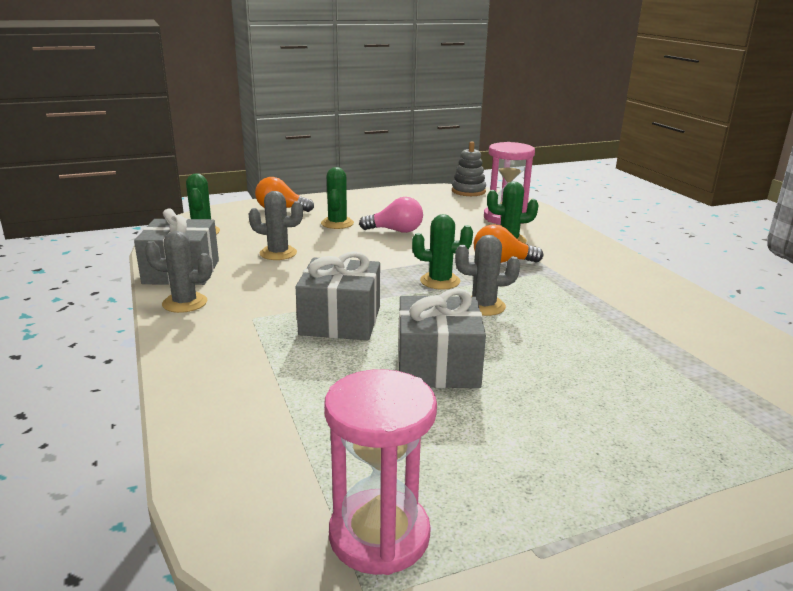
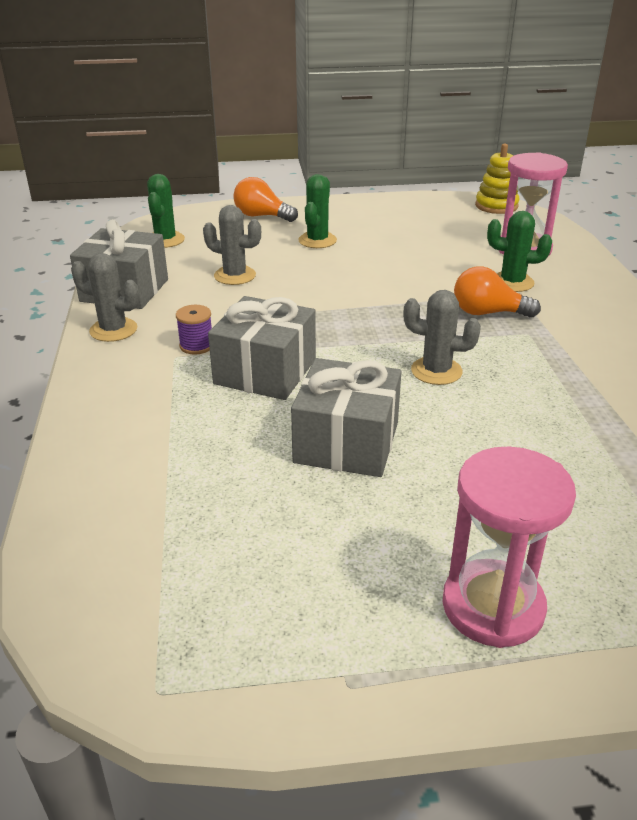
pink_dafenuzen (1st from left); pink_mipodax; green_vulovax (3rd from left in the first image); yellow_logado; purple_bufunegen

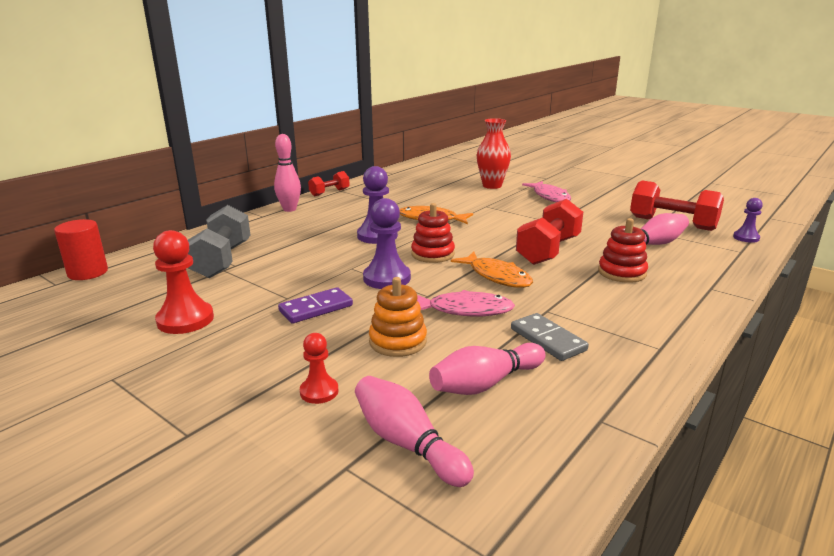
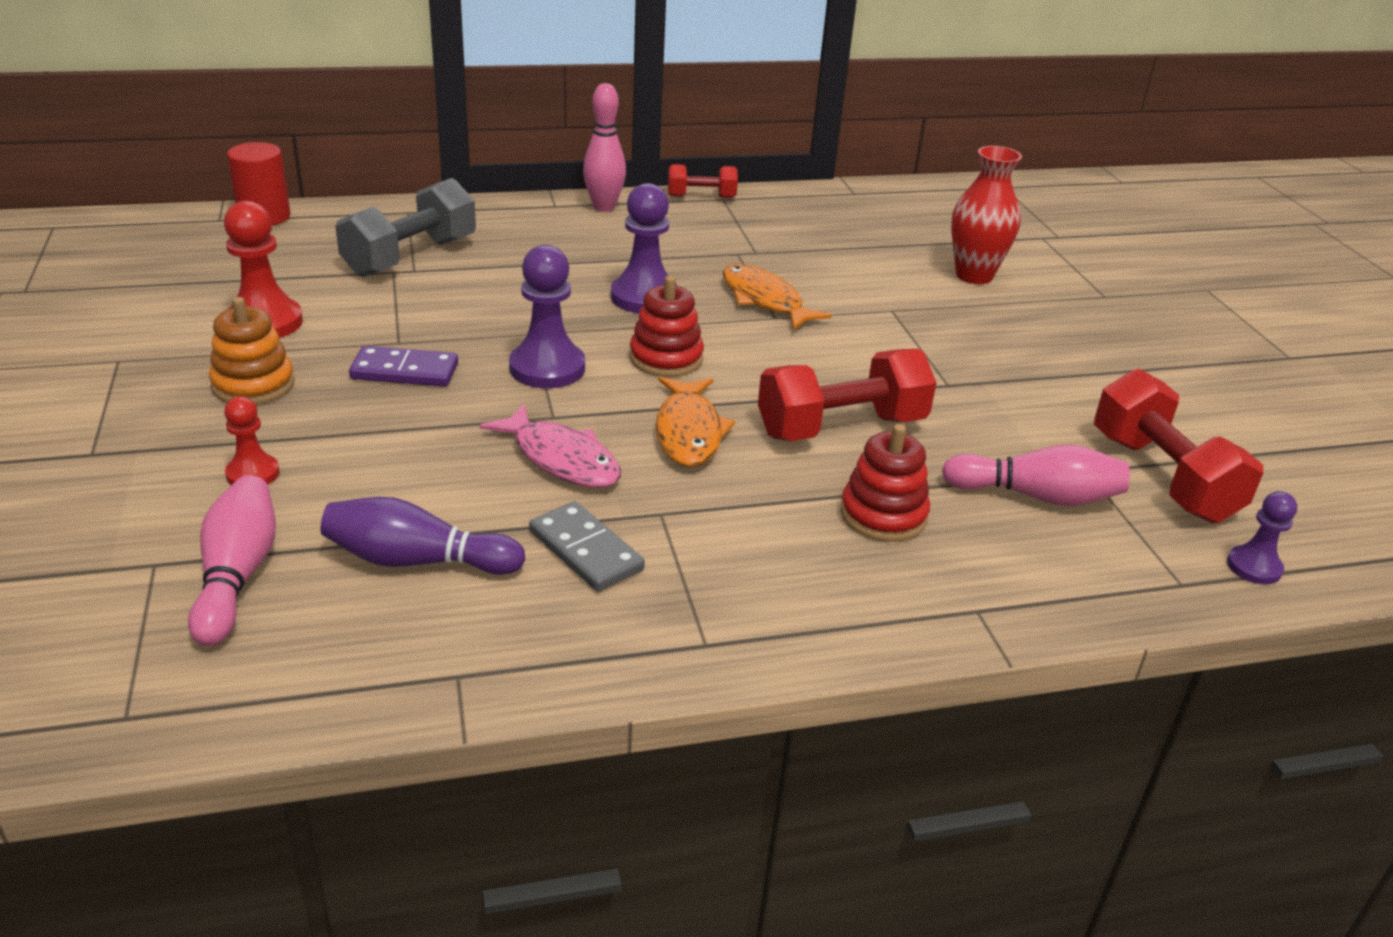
orange_logado; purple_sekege; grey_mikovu; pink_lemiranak (2nd from left in the first image)

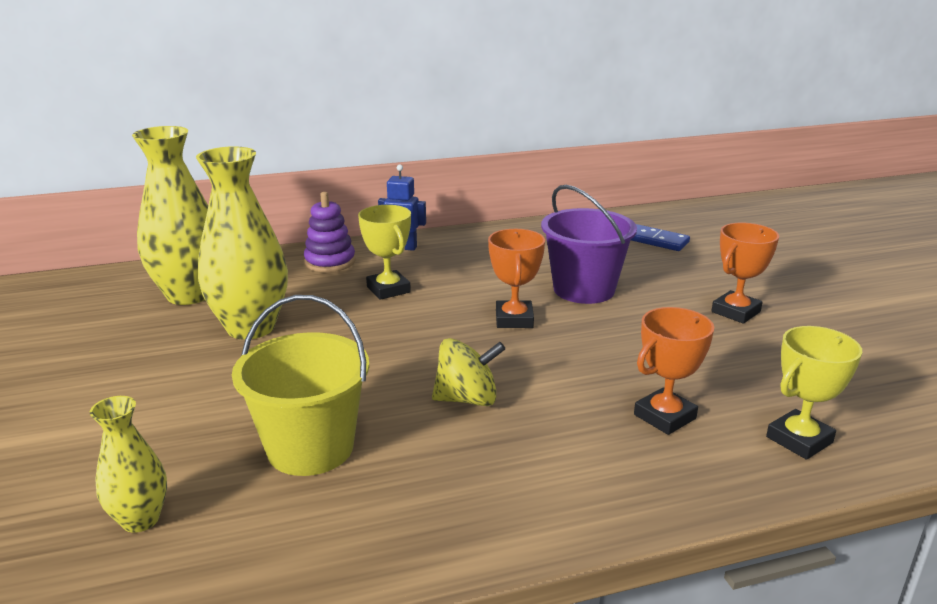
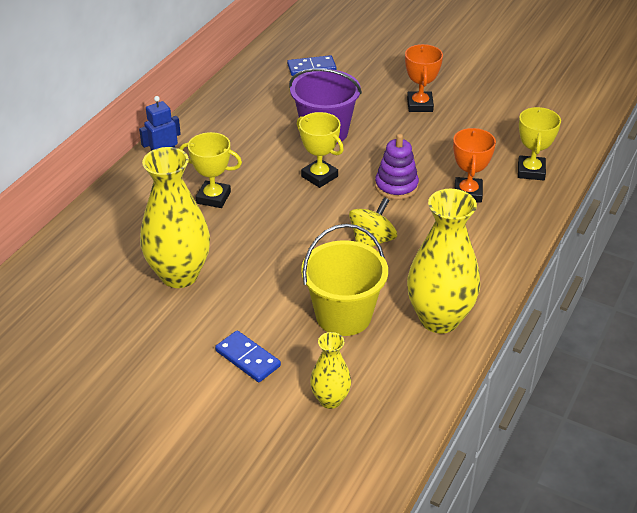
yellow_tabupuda (3rd from left); purple_logado; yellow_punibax (2nd from left); blue_mikovu (1st from left)

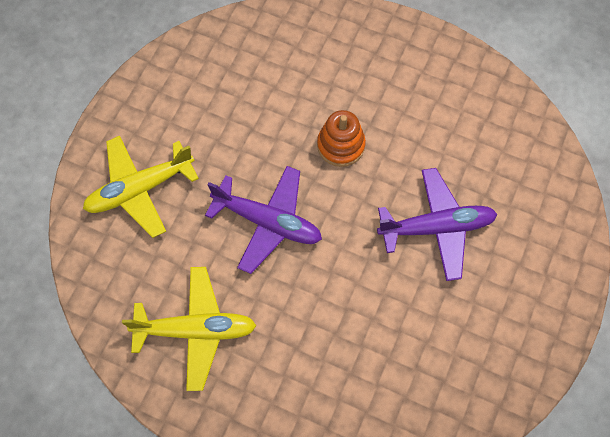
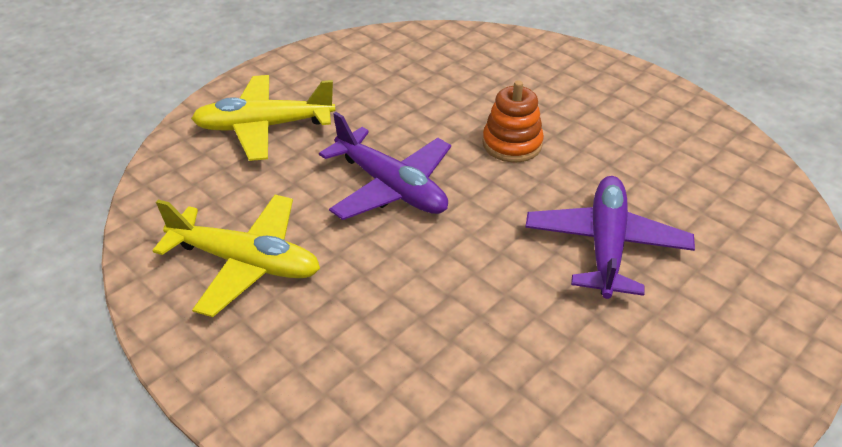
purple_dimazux (2nd from left)

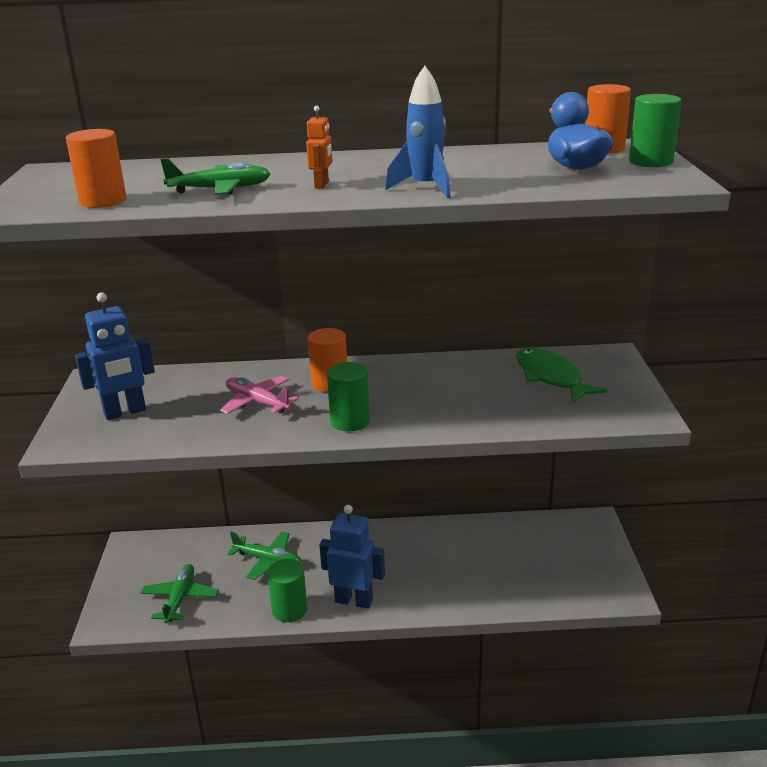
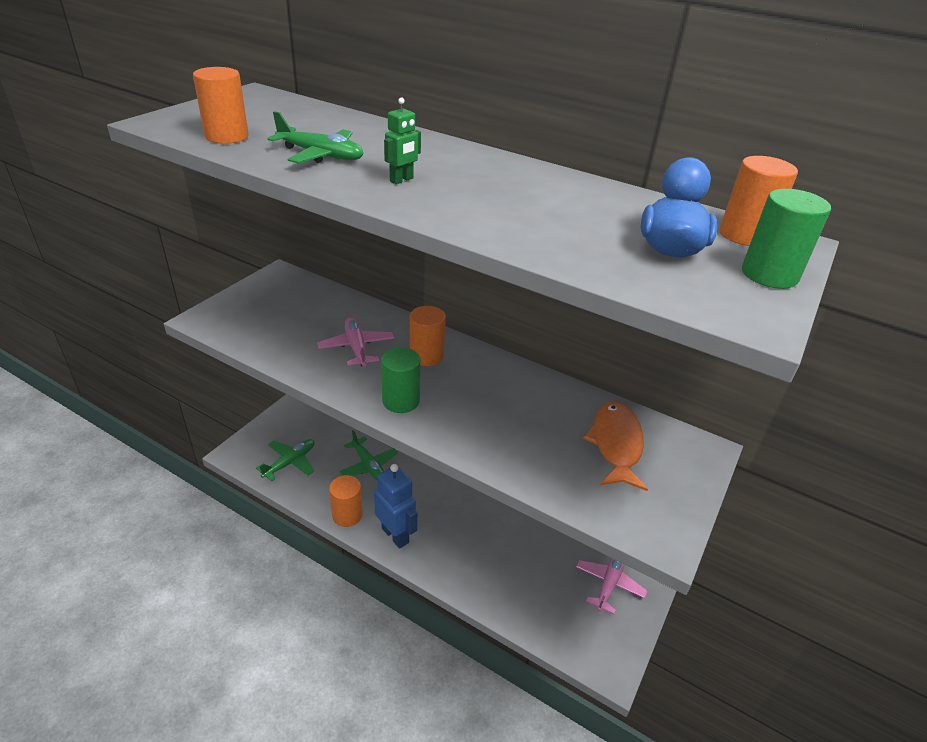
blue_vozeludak (1st from left in the first image); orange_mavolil (2nd from left); green_vozeludak; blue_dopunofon; orange_lemiranak; pink_dimazux (2nd from left)

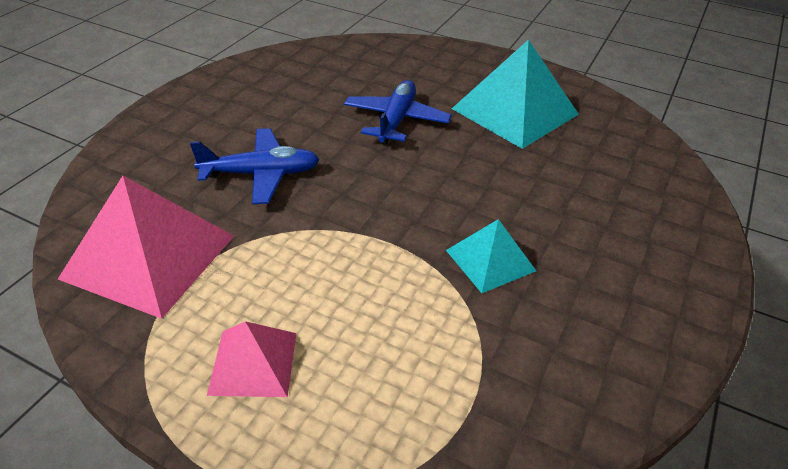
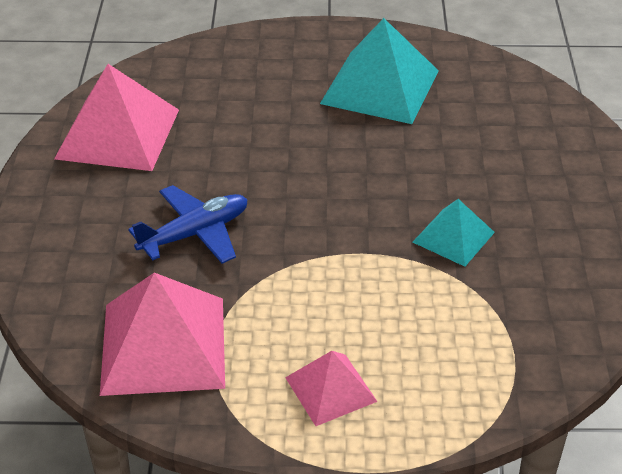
blue_dimazux (2nd from left in the first image); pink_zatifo (1st from left)

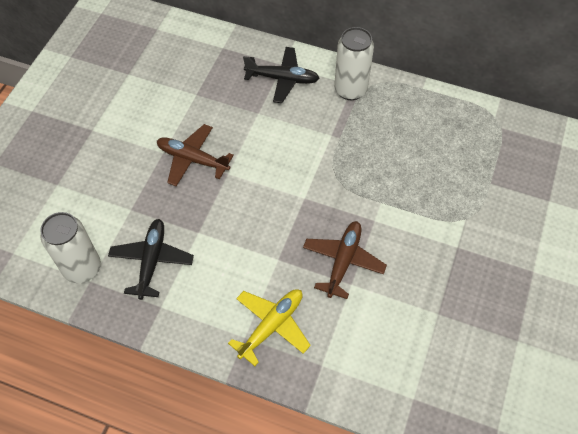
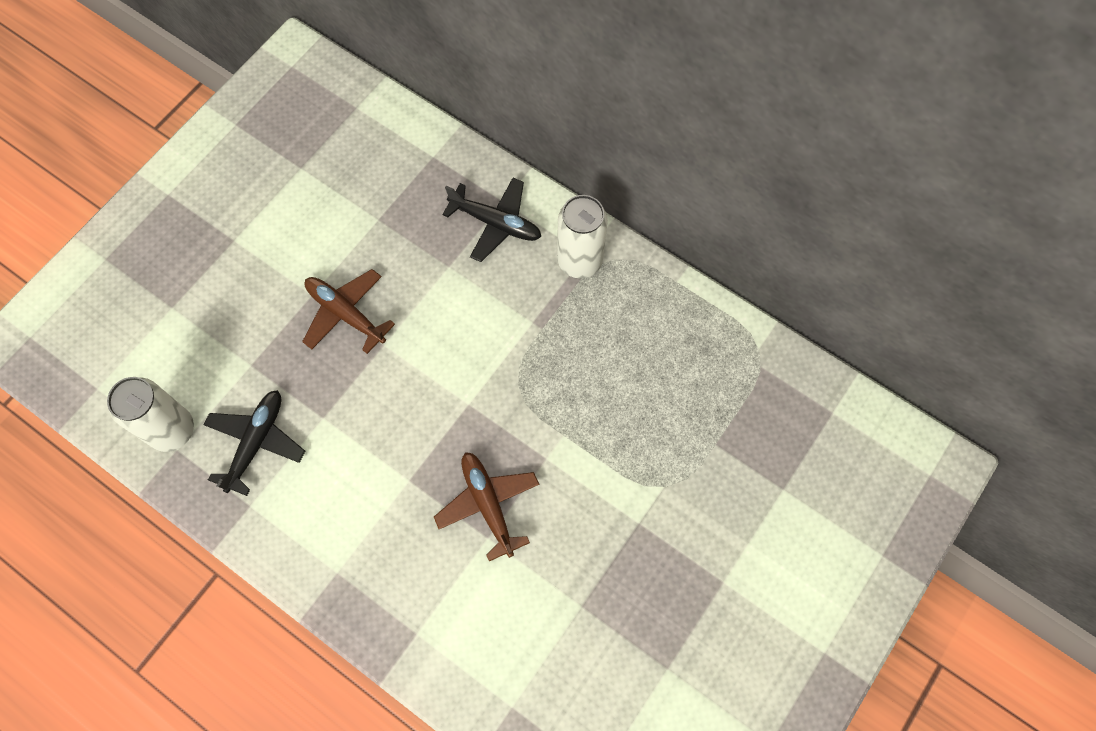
yellow_dimazux; brown_dimazux (2nd from left)

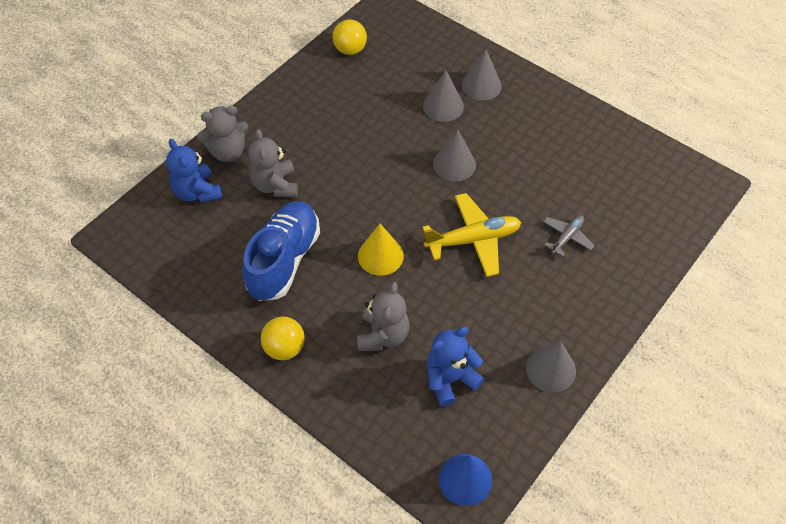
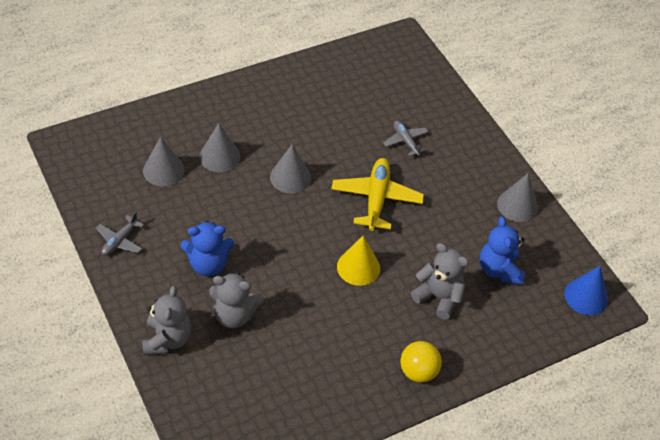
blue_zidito (1st from left); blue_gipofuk; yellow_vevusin (2nd from left in the first image); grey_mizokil (1st from left); grey_dimazux (1st from left)

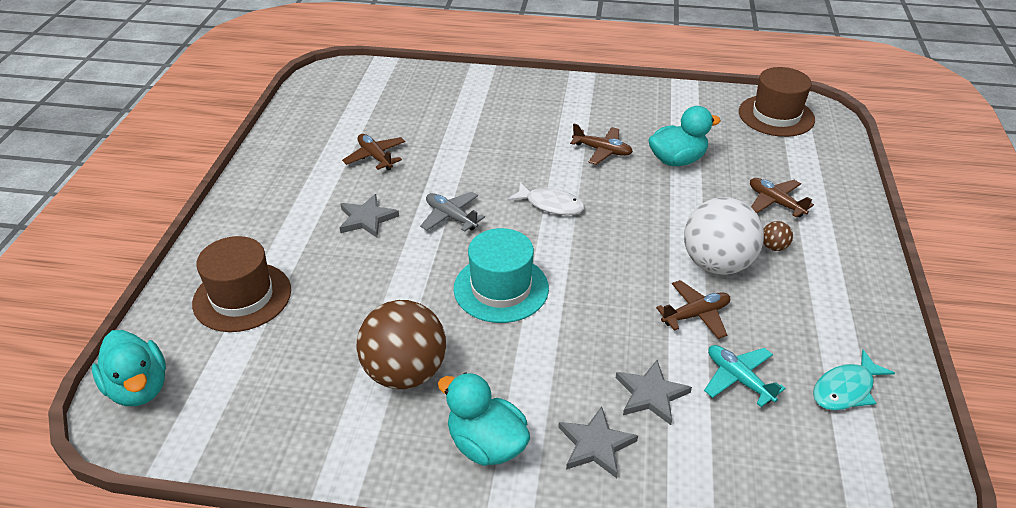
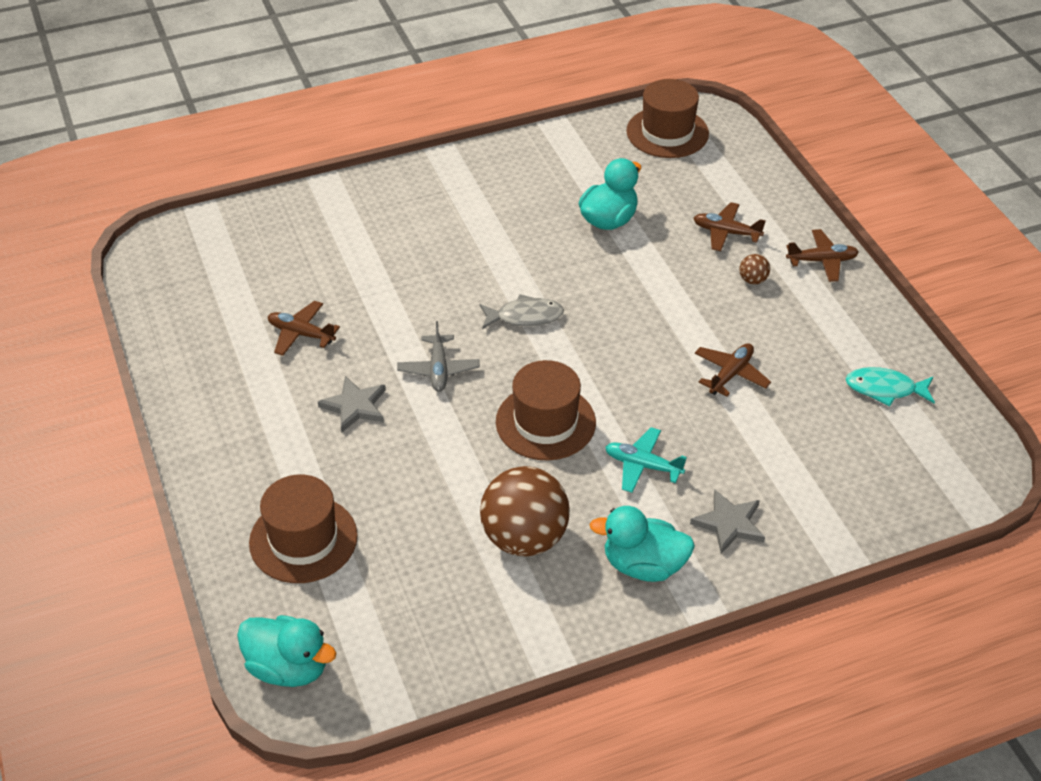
grey_dimazux; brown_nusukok (2nd from left); grey_lemiranak; brown_dimazux (4th from left); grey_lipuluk (3rd from left in the first image); white_vevusin; turquoise_dimazux; turquoise_lemiranak

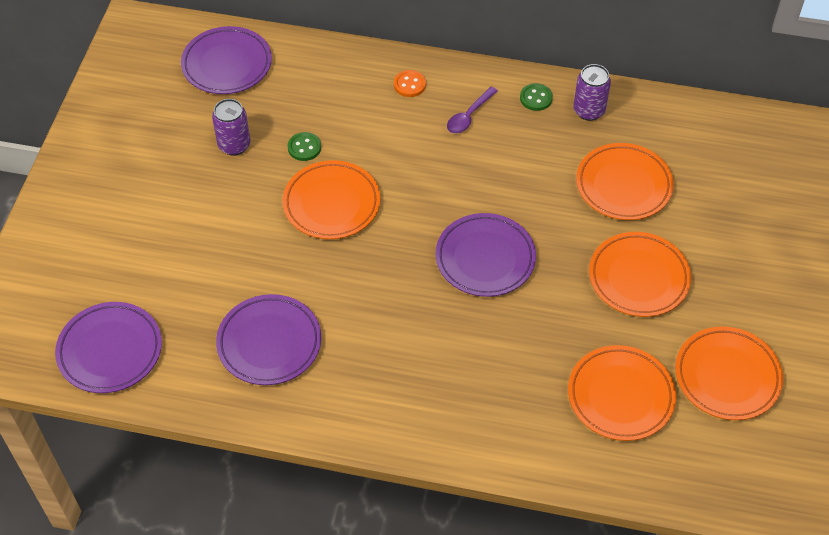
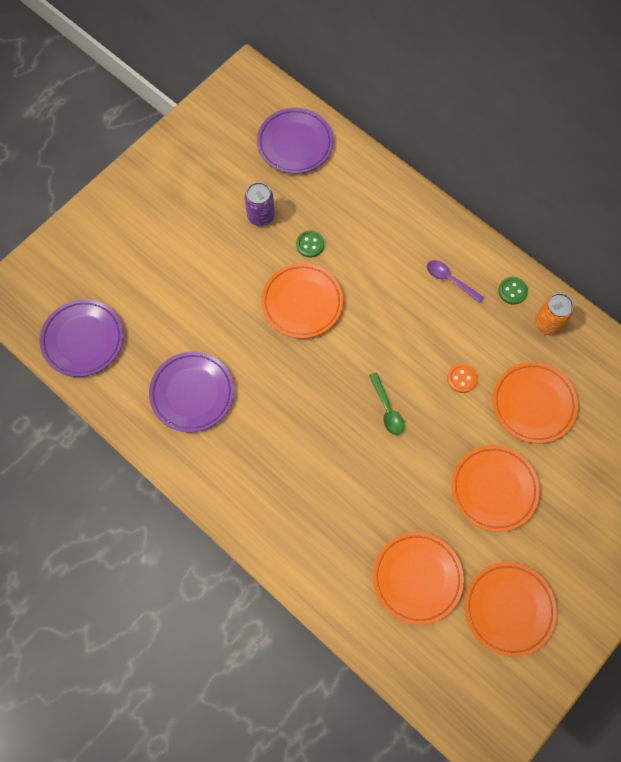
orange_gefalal; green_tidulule; purple_tidulule; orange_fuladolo

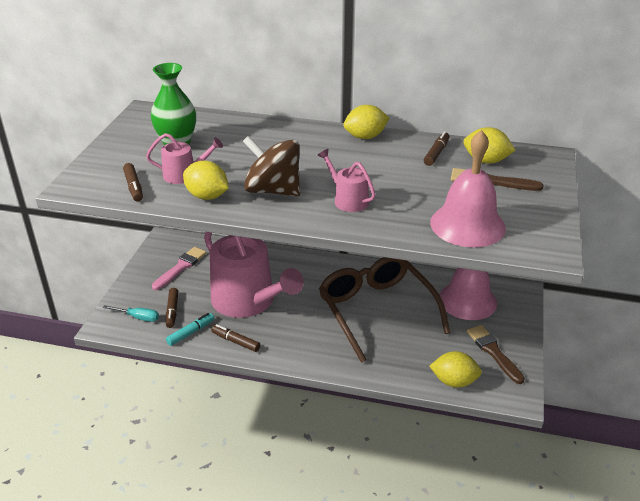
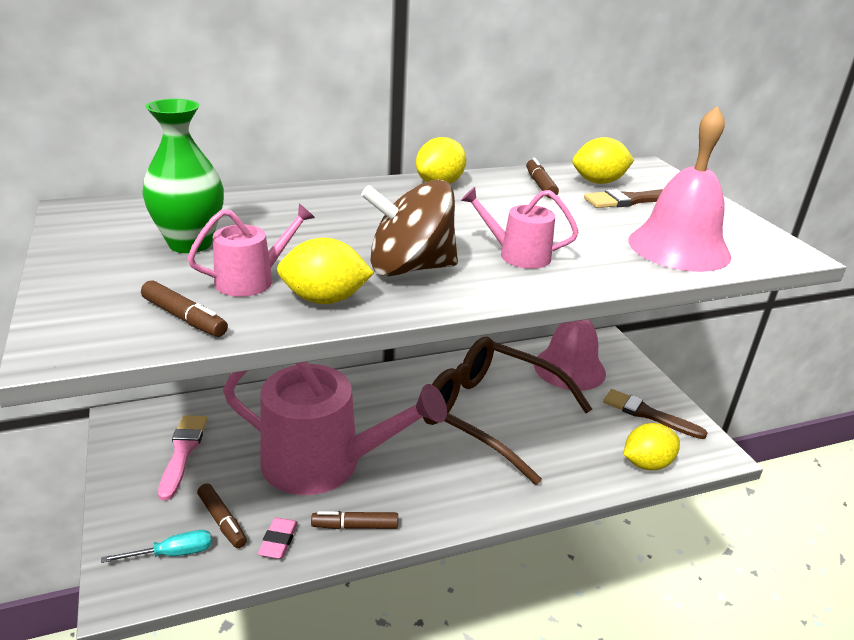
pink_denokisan

